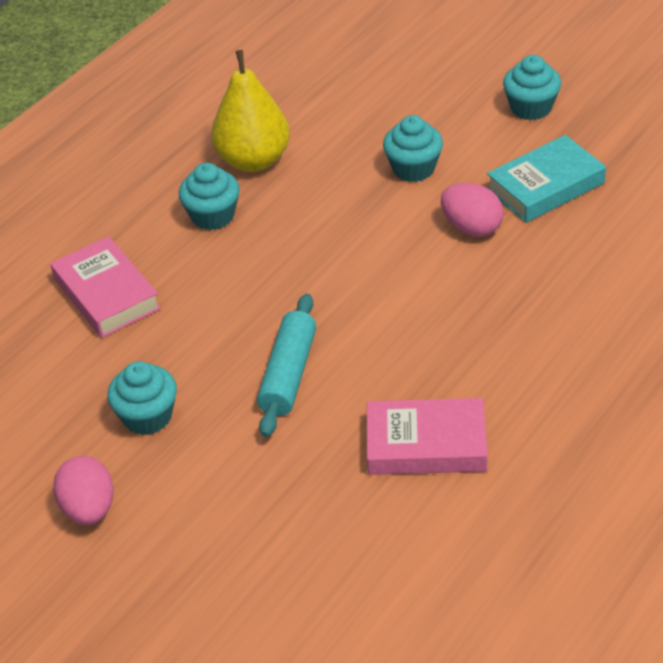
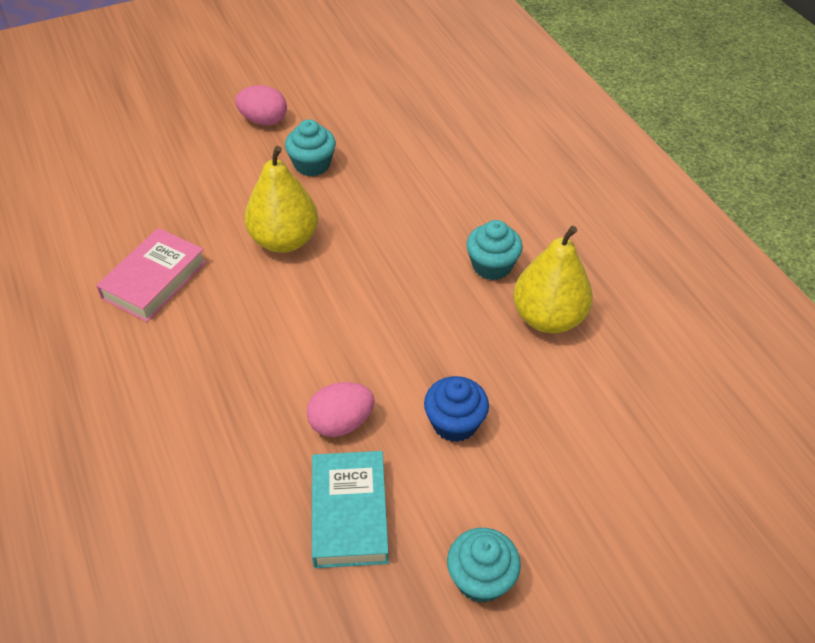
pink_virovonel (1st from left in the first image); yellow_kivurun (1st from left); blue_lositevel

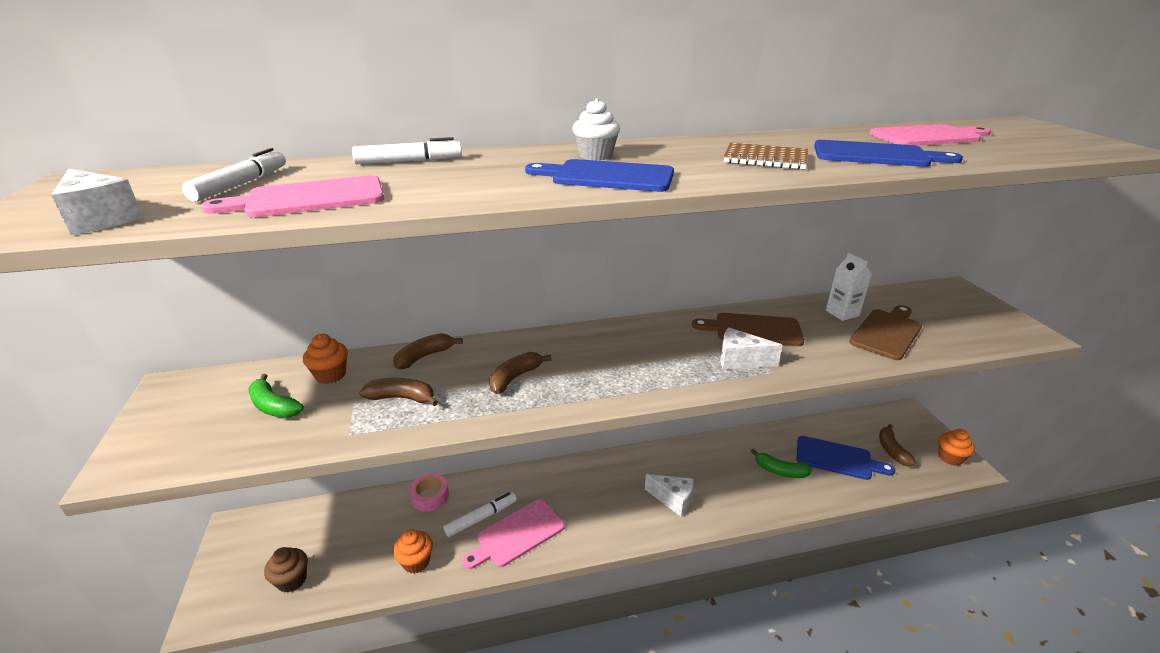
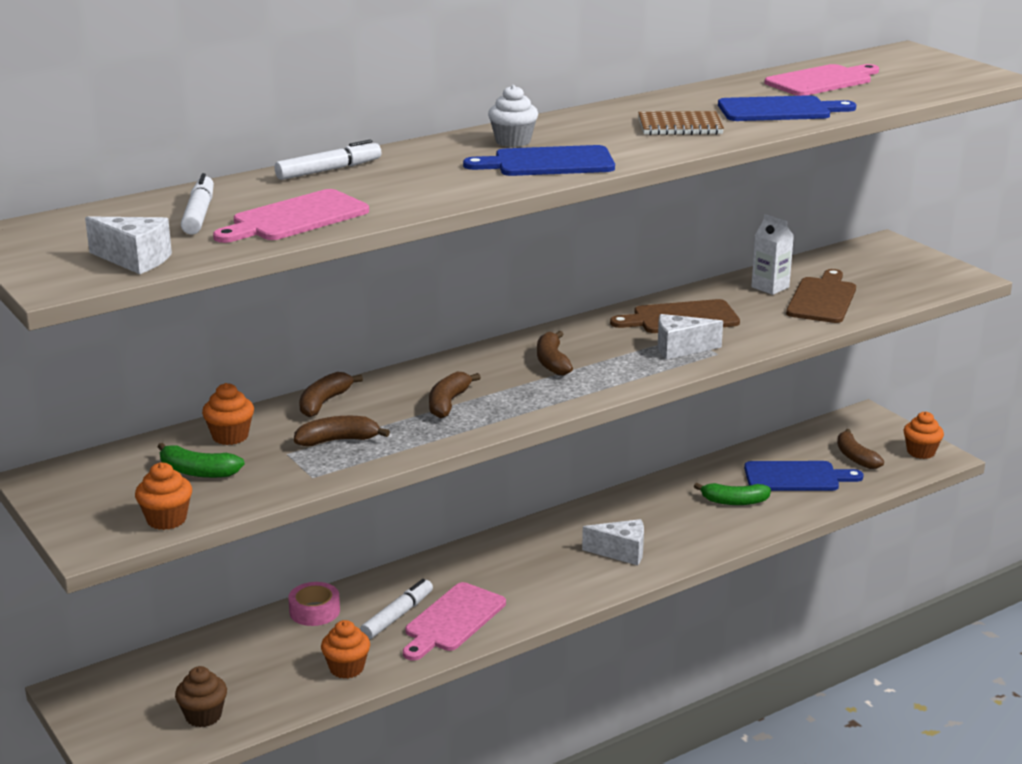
orange_lositevel (1st from left); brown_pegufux (4th from left)

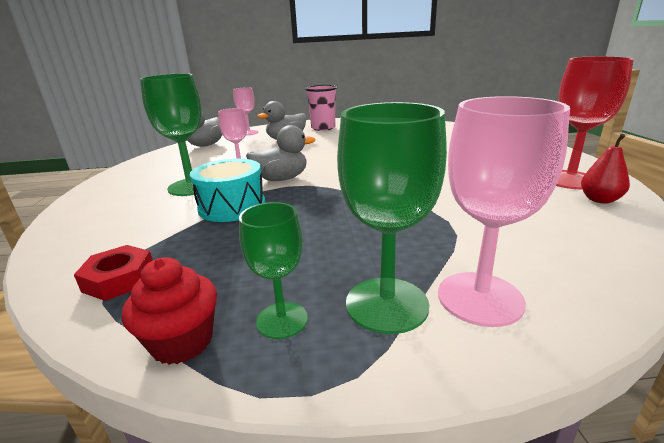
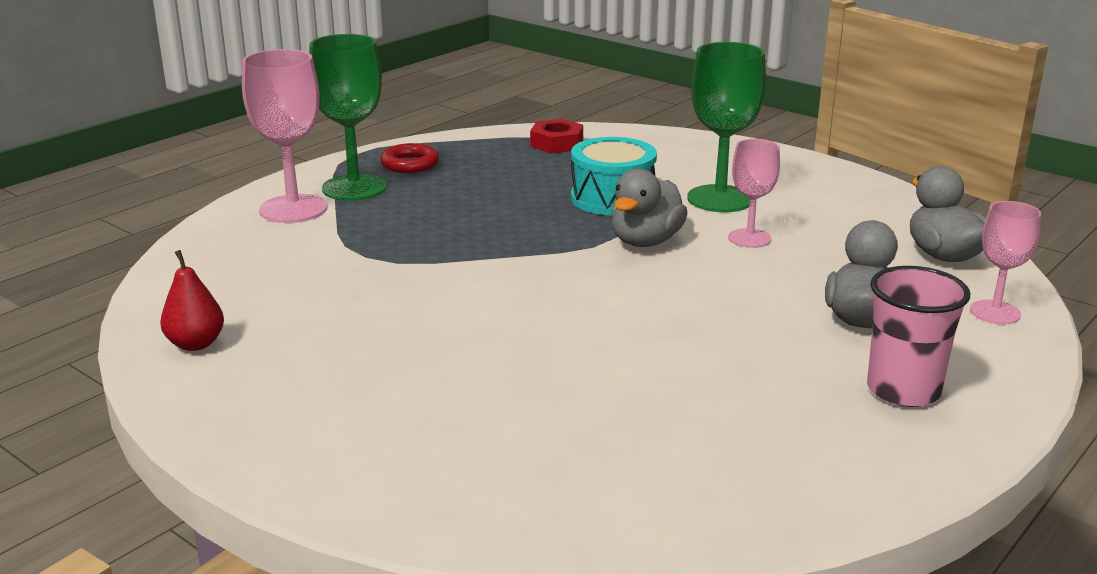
red_lositevel; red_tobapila; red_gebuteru

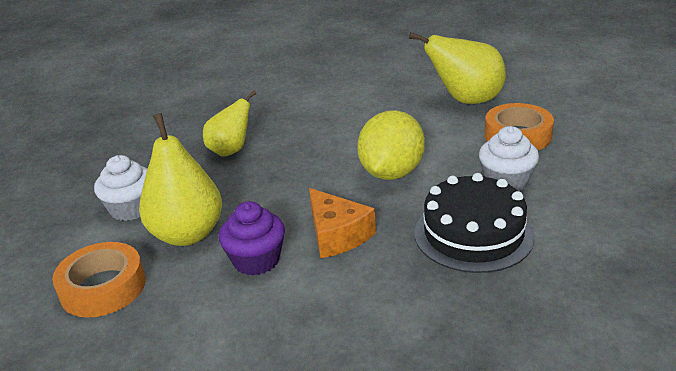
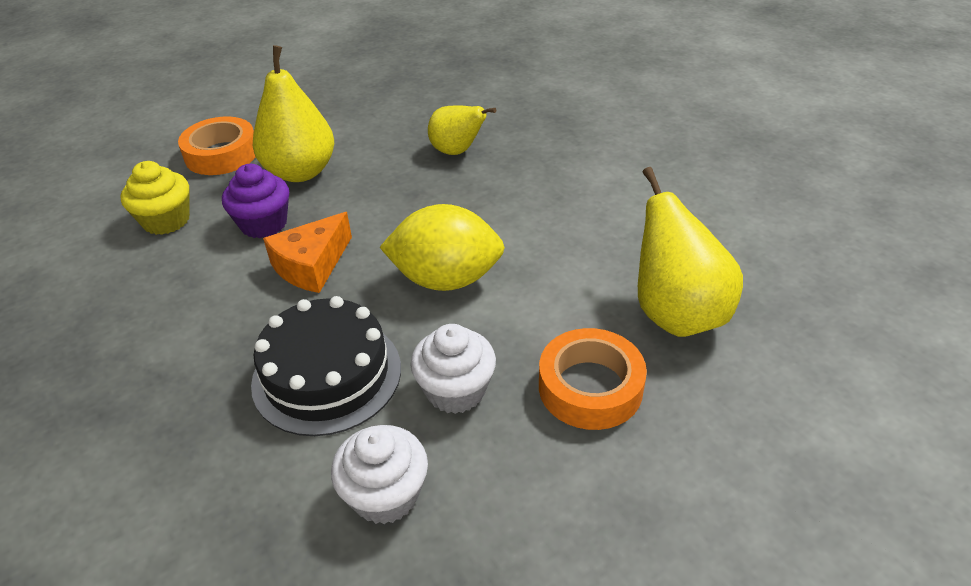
white_lositevel (1st from left); yellow_lositevel

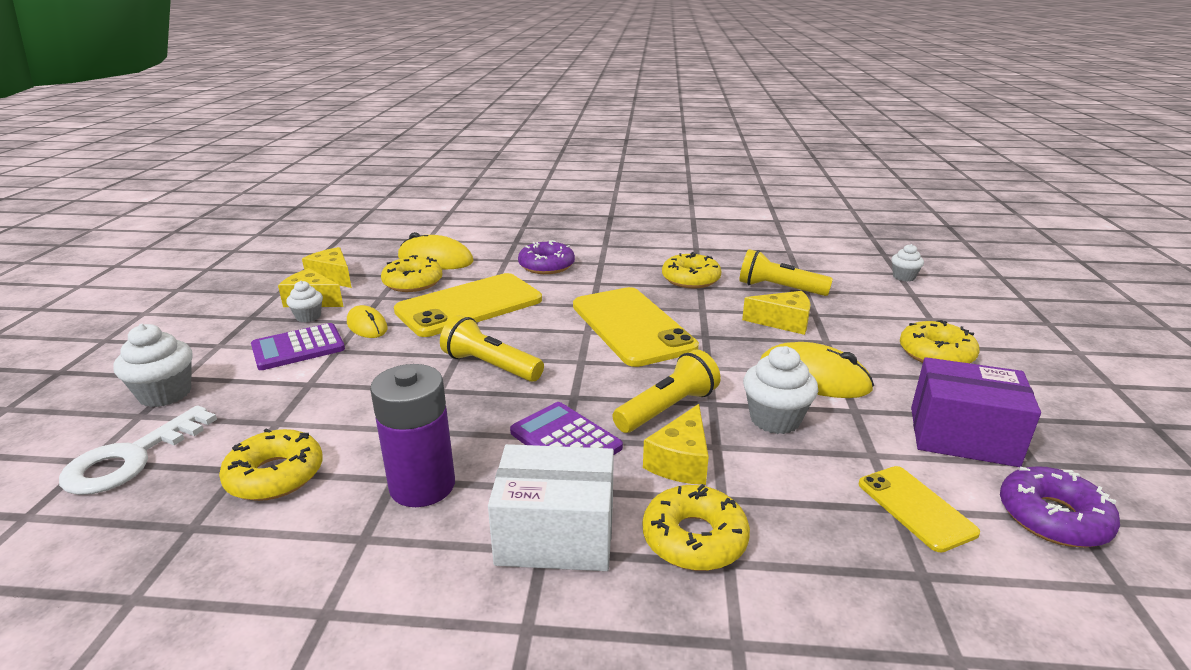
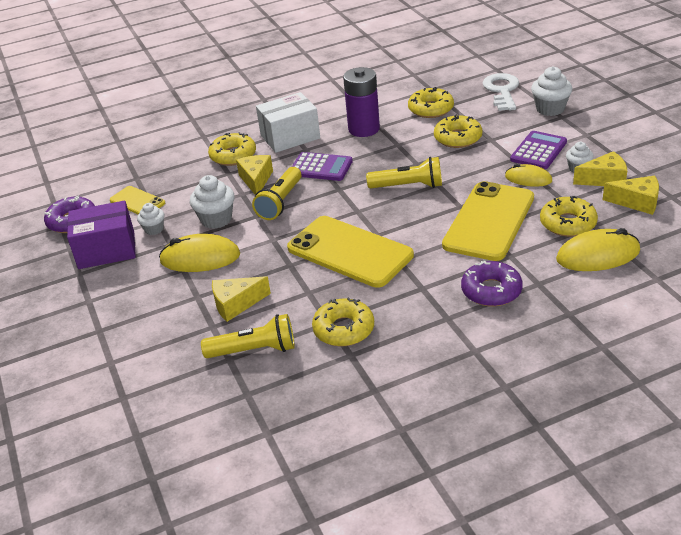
white_lositevel (1st from left); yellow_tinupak (4th from left)

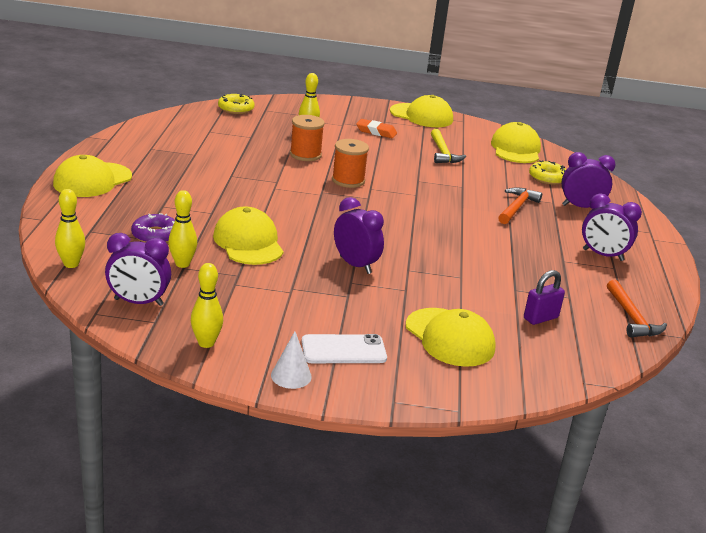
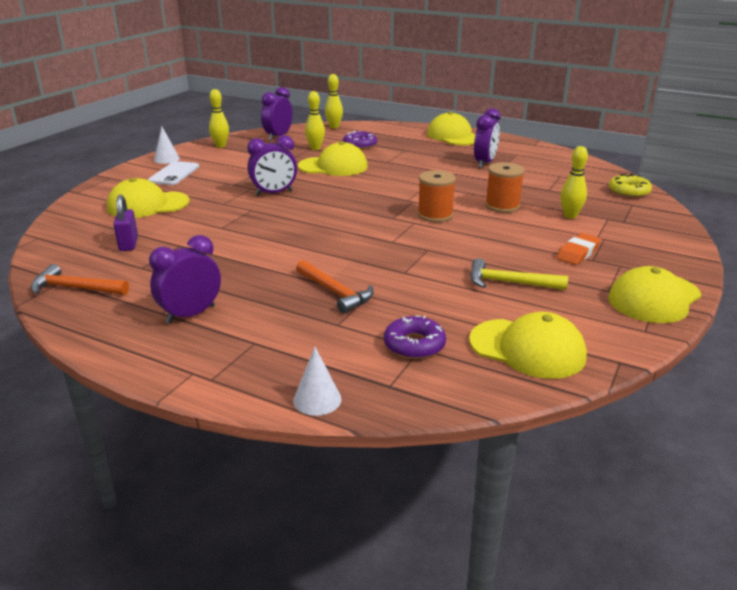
purple_tinupak (2nd from left); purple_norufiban (4th from left); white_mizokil (2nd from left)

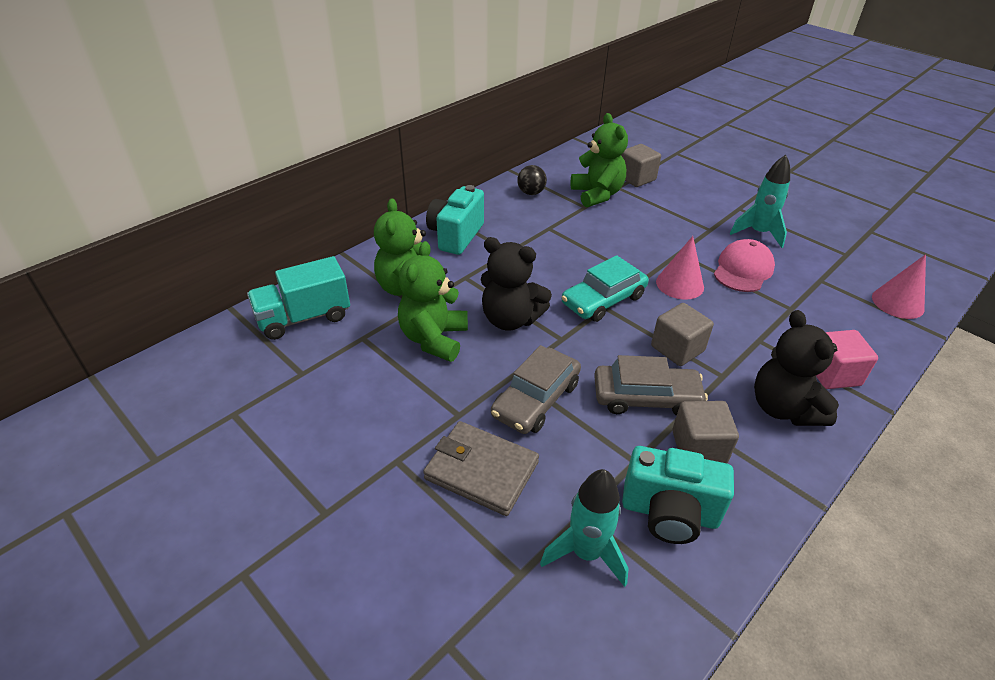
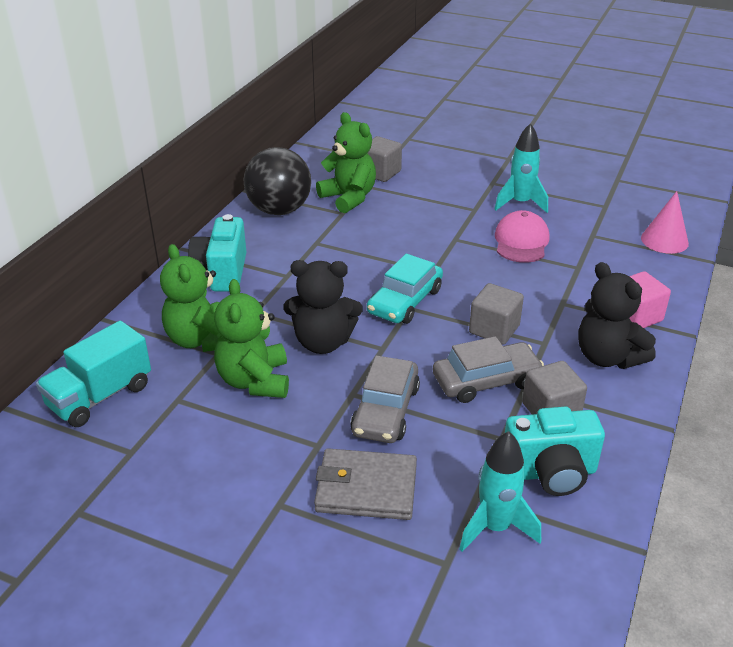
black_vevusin; pink_mizokil (1st from left in the first image)

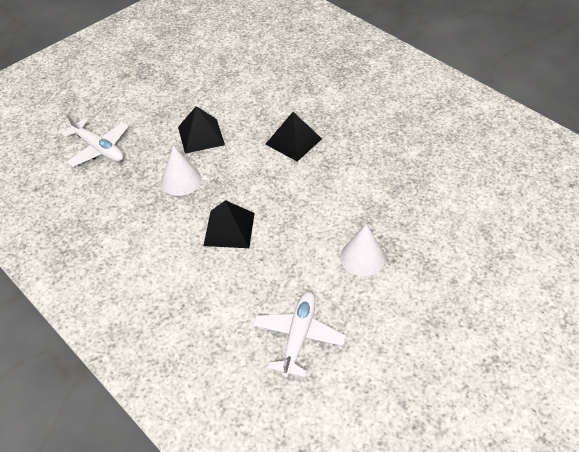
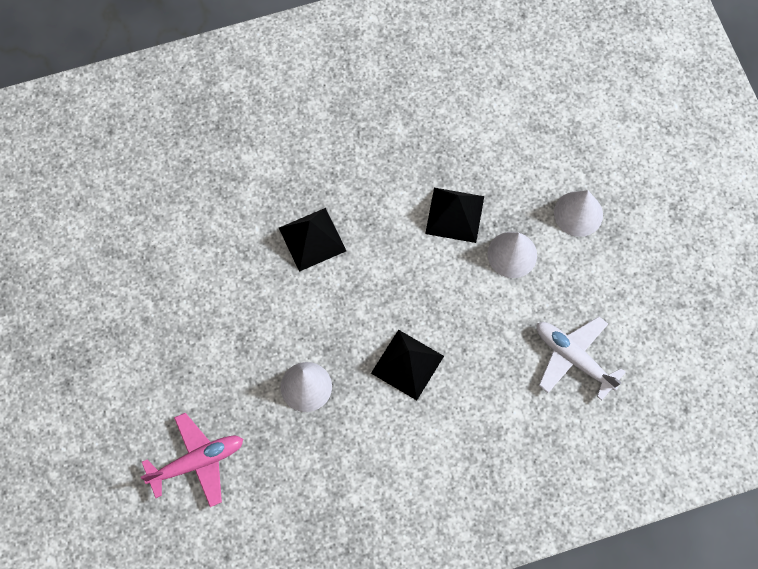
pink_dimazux; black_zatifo (3rd from left); white_mizokil (3rd from left)

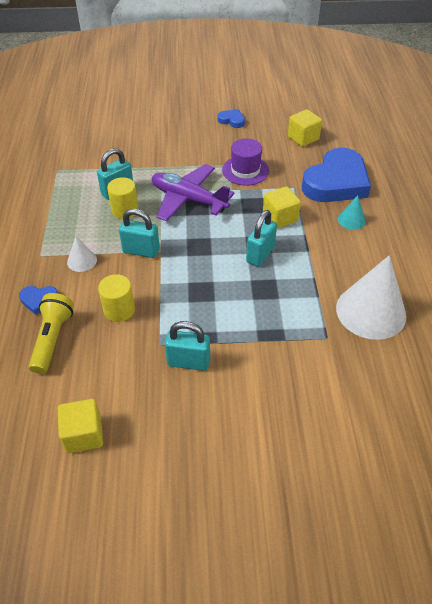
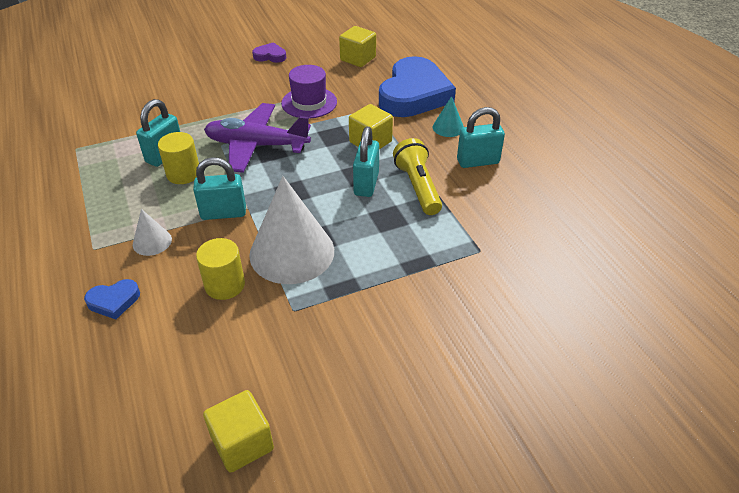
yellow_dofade; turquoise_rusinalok (4th from left); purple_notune; white_mizokil (2nd from left)

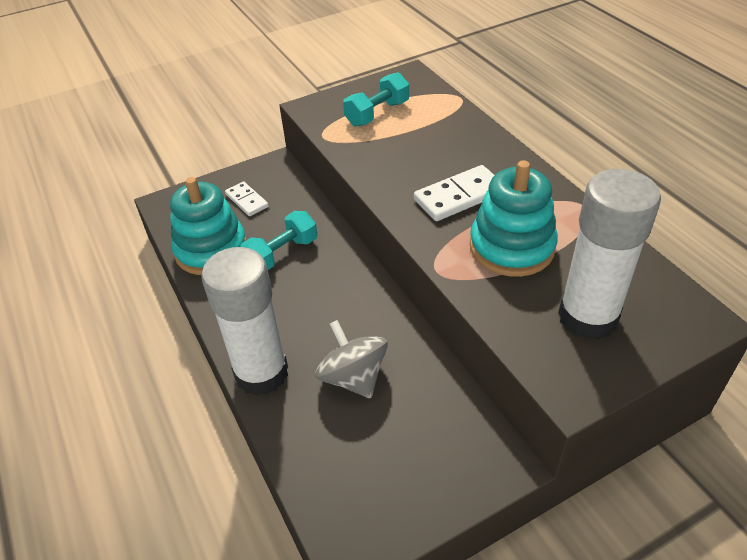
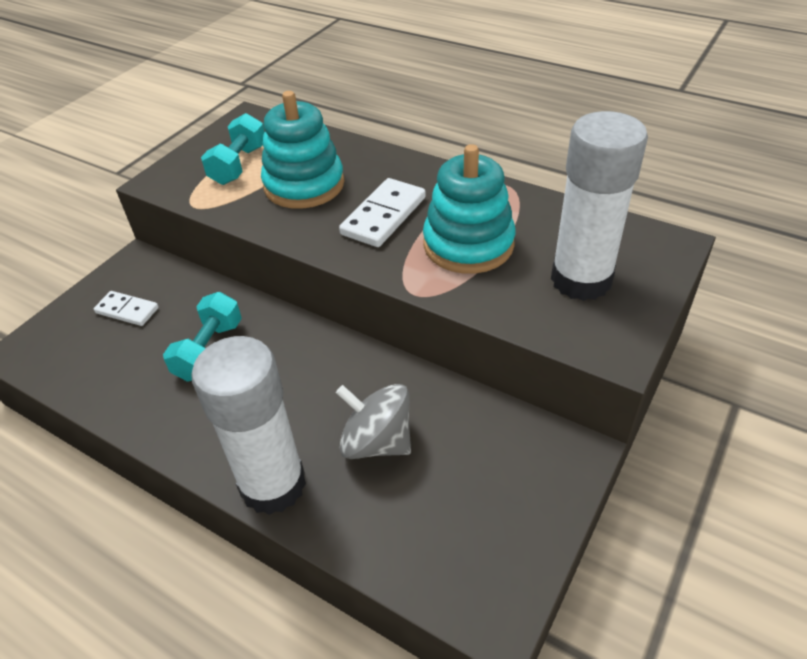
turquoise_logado (1st from left)

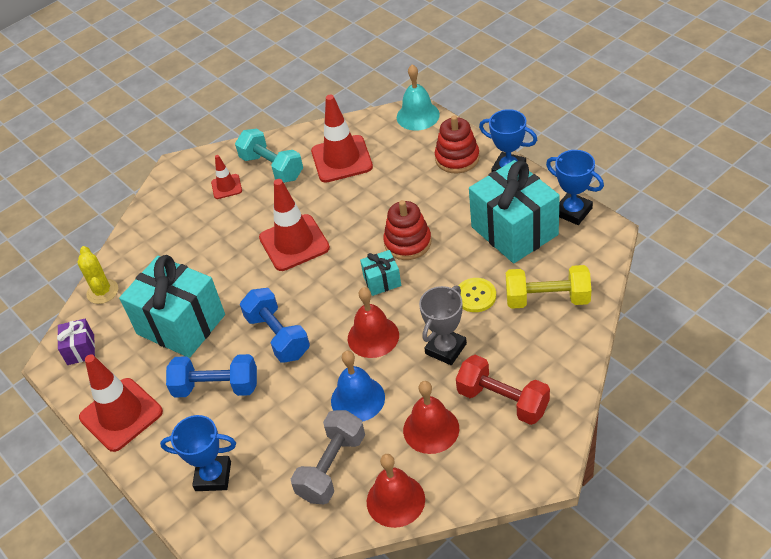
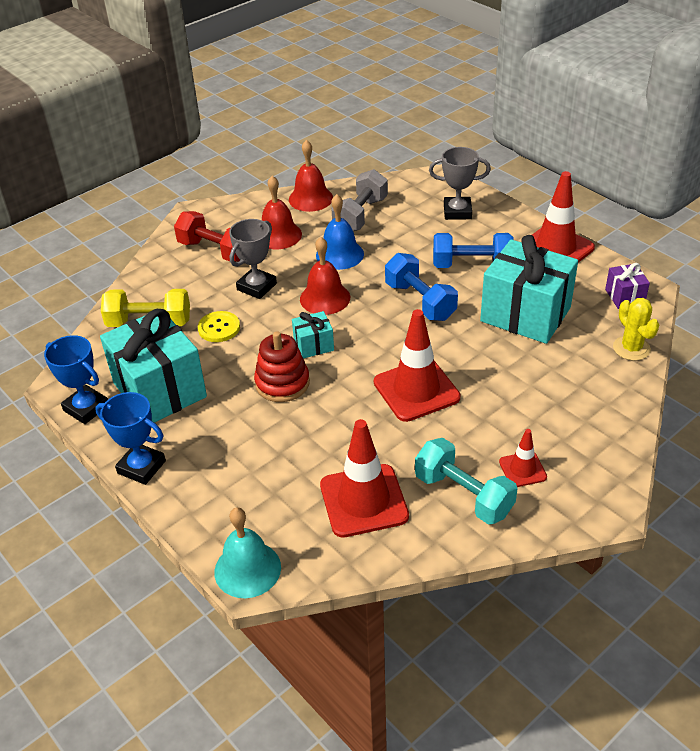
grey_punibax (2nd from left); red_logado (2nd from left in the first image)

